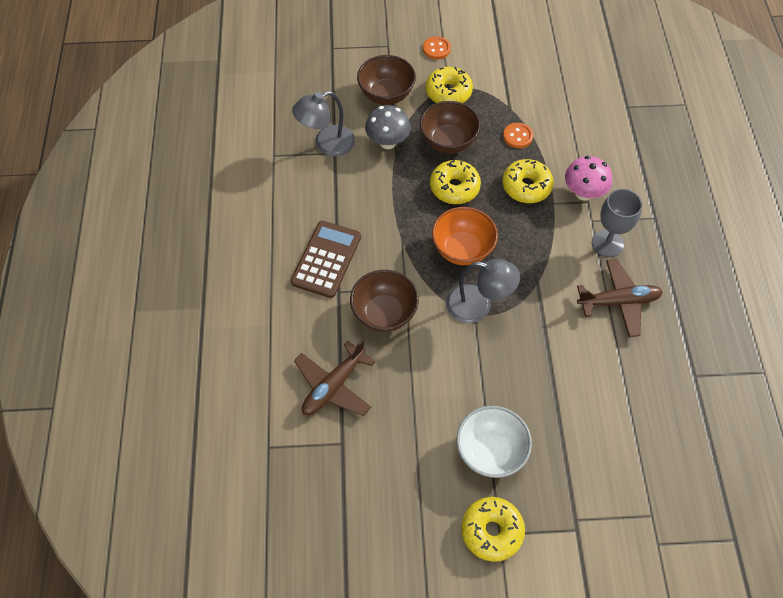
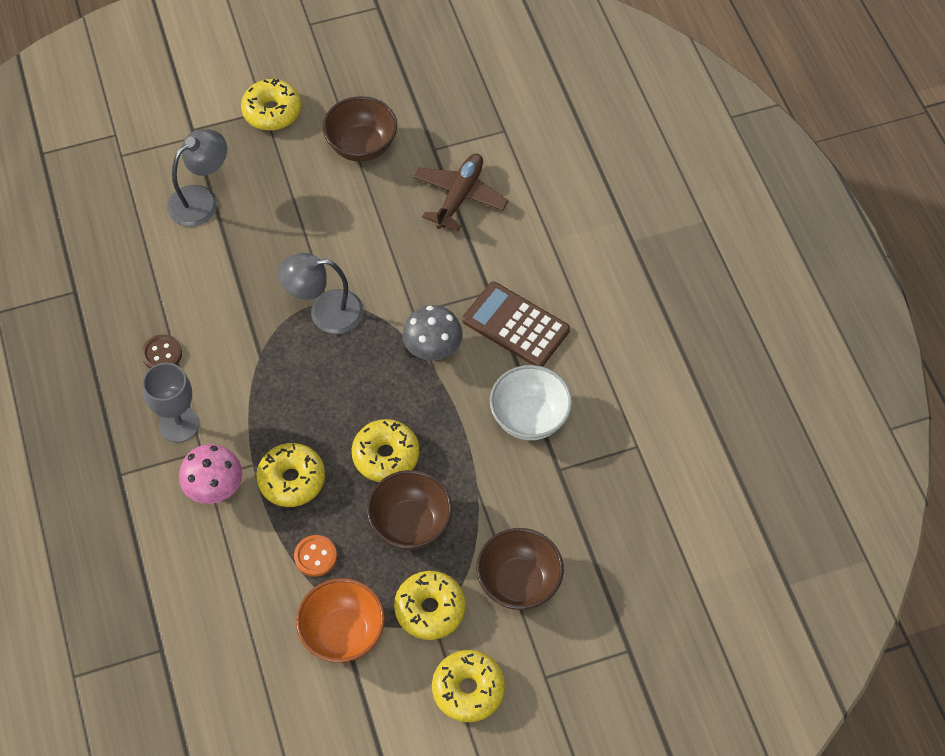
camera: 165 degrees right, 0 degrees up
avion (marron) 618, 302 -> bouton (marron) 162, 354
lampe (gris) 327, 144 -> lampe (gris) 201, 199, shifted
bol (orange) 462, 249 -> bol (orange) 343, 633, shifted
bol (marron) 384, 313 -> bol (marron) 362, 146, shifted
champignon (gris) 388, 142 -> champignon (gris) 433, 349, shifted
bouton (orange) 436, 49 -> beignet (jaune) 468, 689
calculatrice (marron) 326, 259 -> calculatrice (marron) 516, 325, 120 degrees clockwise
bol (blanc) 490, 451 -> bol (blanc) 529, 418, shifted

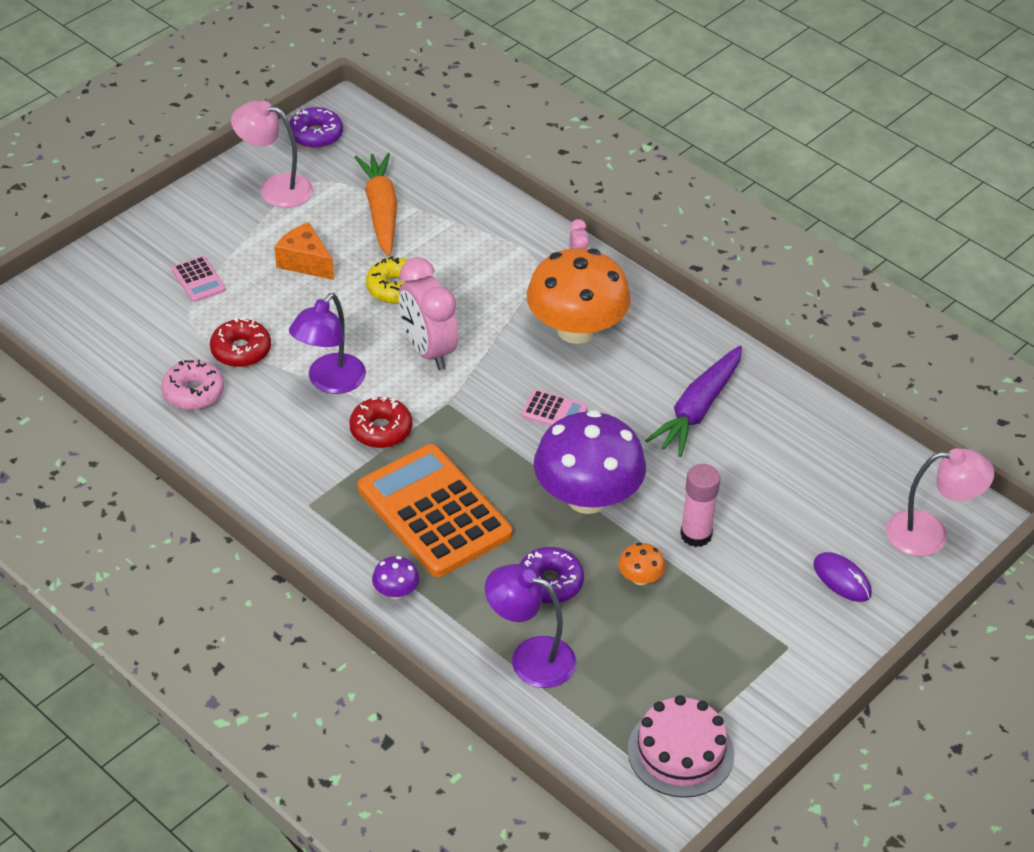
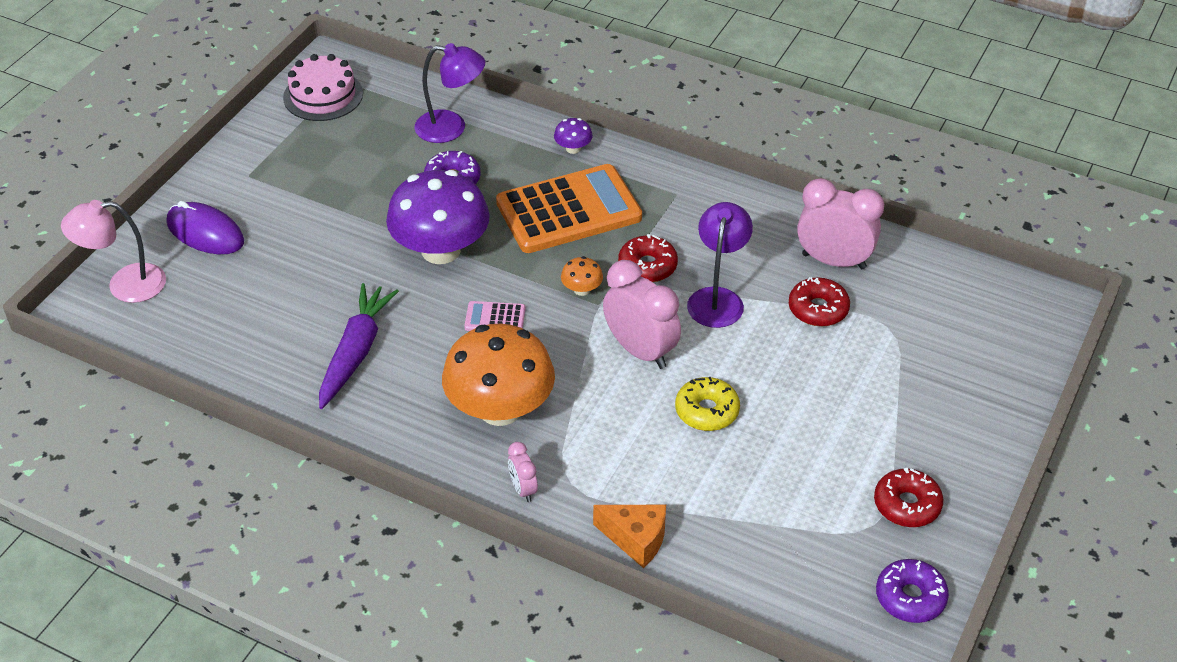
camera: 165 degrees right, 0 degrees up
souris (violet) 842, 579 -> souris (violet) 205, 232, x1.50
calculatrice (orange) 434, 512 -> calculatrice (orange) 569, 210, 60 degrees counterclockwise
champignon (orange) 640, 578 -> champignon (orange) 581, 289, shifted
fromage (orange) 305, 262 -> fromage (orange) 636, 539, shifted
beignet (rose) 193, 392 -> réveil (rose) 833, 261
lampe (rose) 275, 188 -> beignet (rouge) 907, 505
calculatrice (rose) 198, 280 -> none
carotte (orange) 381, 211 -> none
bâton de colle (rose) 696, 535 -> none

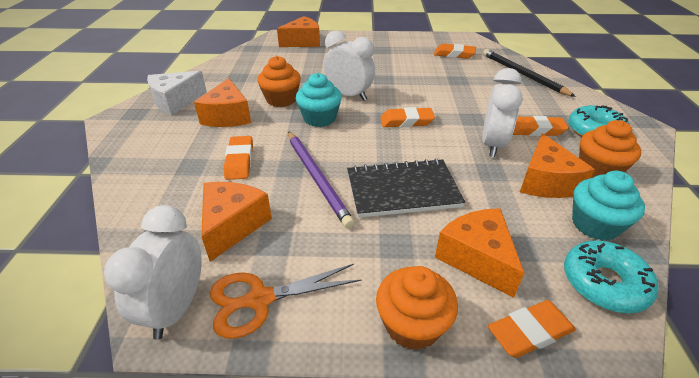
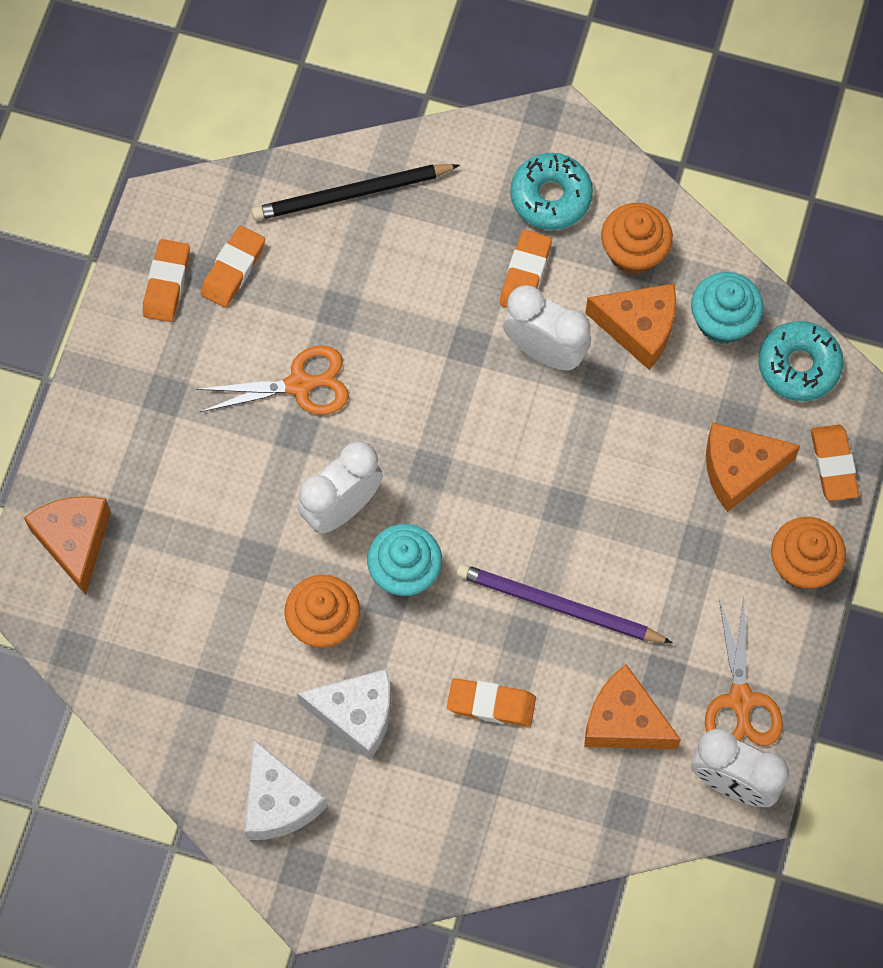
camera: 75 degrees left, 30 degrees up
gomme (orange) 406, 121 -> gomme (orange) 167, 283, shifted
none -> ciseaux (orange) 299, 385
fromage (orange) 227, 116 -> fromage (blanc) 356, 715
crayon (violet) 317, 178 -> crayon (violet) 558, 606, 150 degrees counterclockwise
carnet (noir) 402, 190 -> none

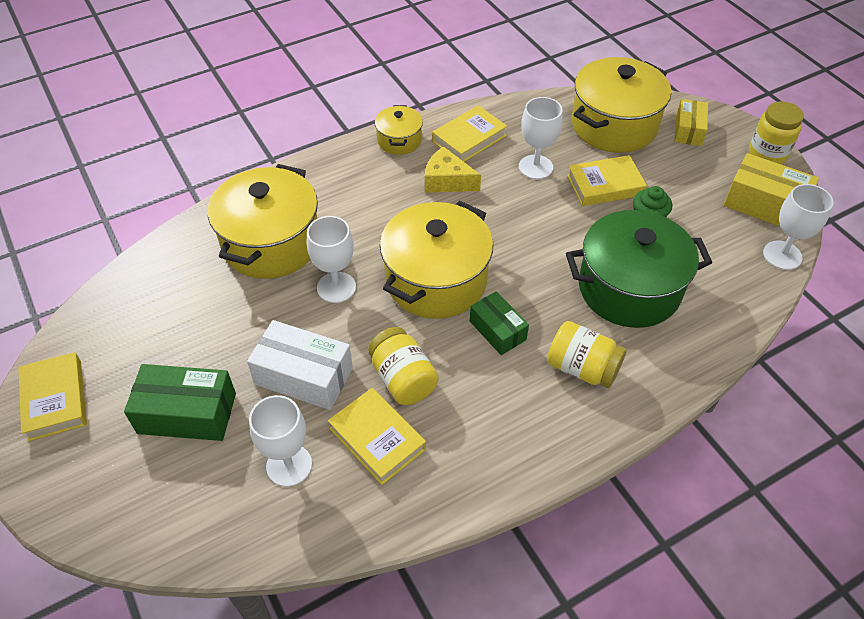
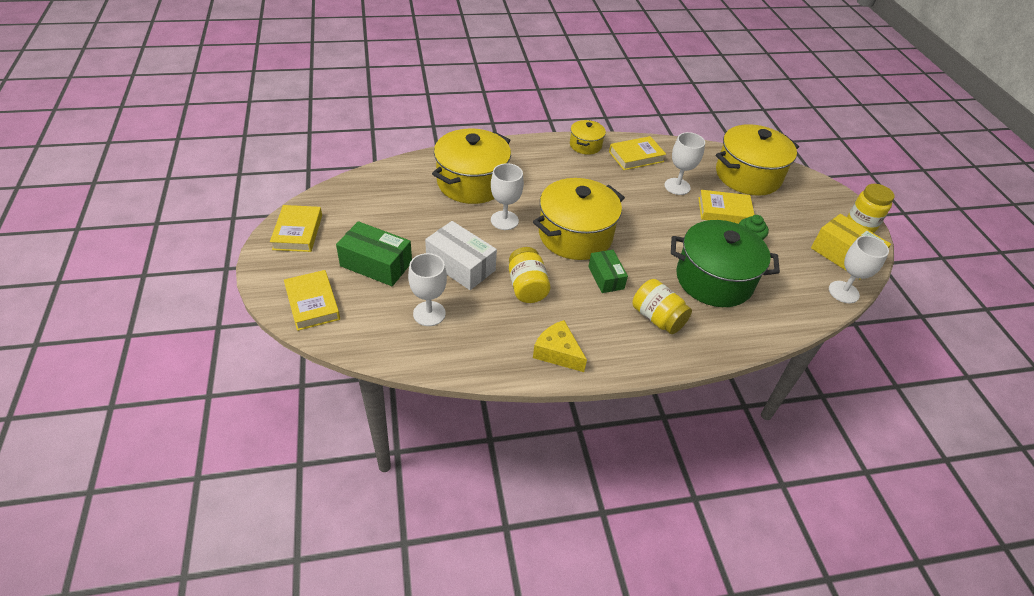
camera: 15 degrees right, 5 degrees down
livre (jaune) 377, 439 -> livre (jaune) 312, 303, shifted
fromage (jaune) 447, 181 -> fromage (jaune) 557, 352, shifted
boîte (jaune) 688, 130 -> none

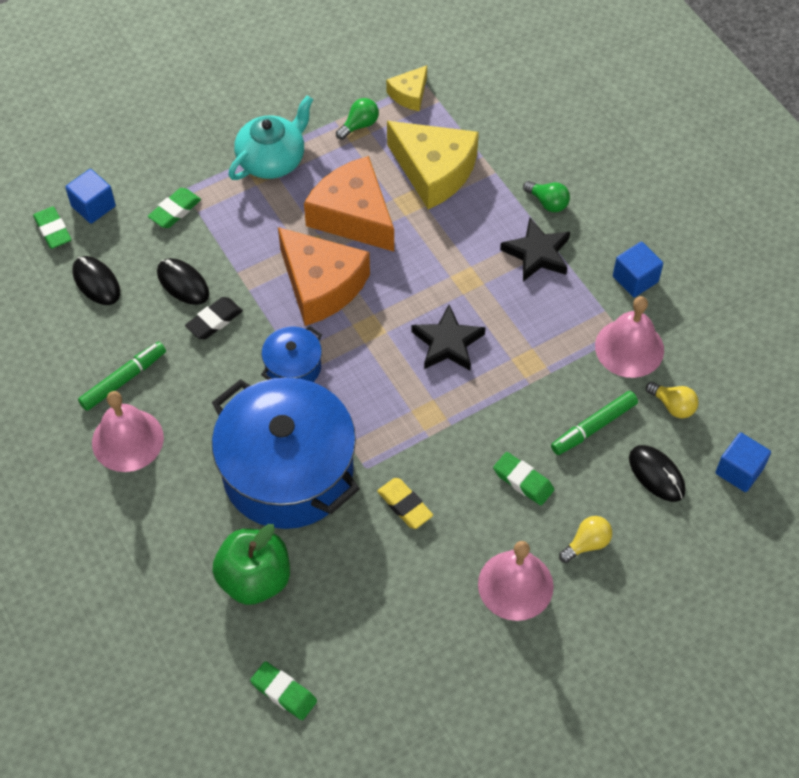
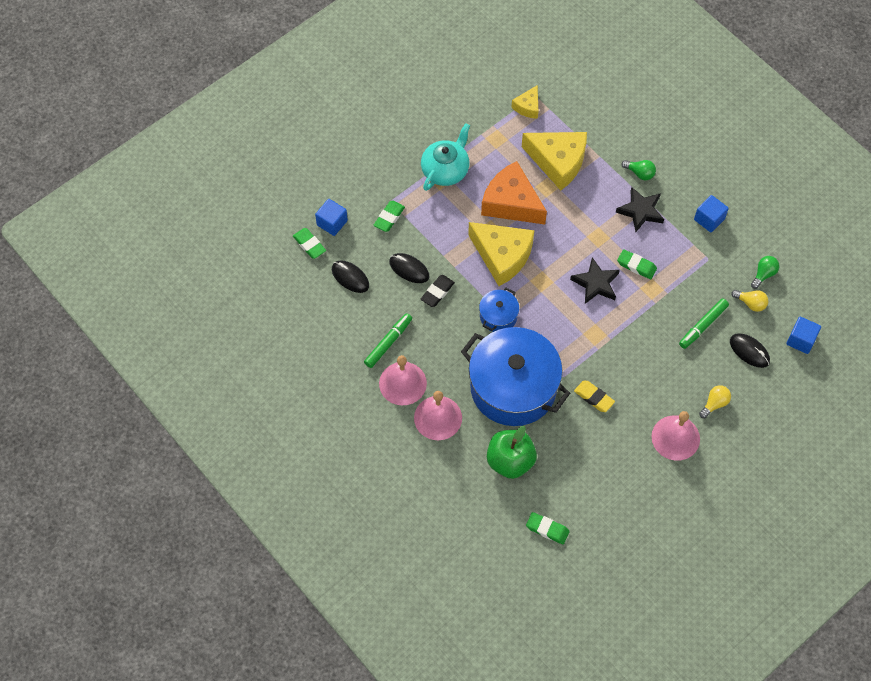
camera: 10 degrees left, 5 degrees up
cloche (rose) 629, 348 -> cloche (rose) 438, 417, shifted
fromage (orange) 321, 285 -> fromage (jaune) 502, 256
gomme (vert) 523, 481 -> gomme (vert) 636, 266, shifted
ampoule (vert) 359, 125 -> ampoule (vert) 763, 274, shifted

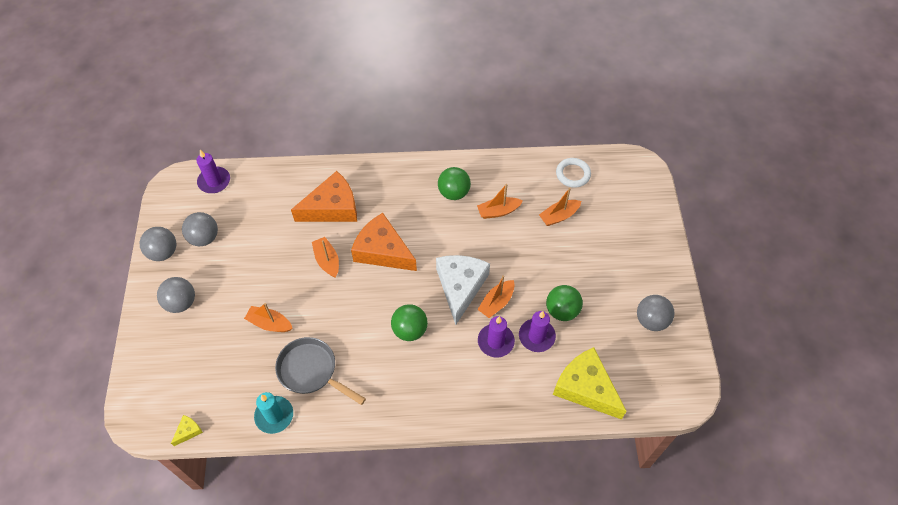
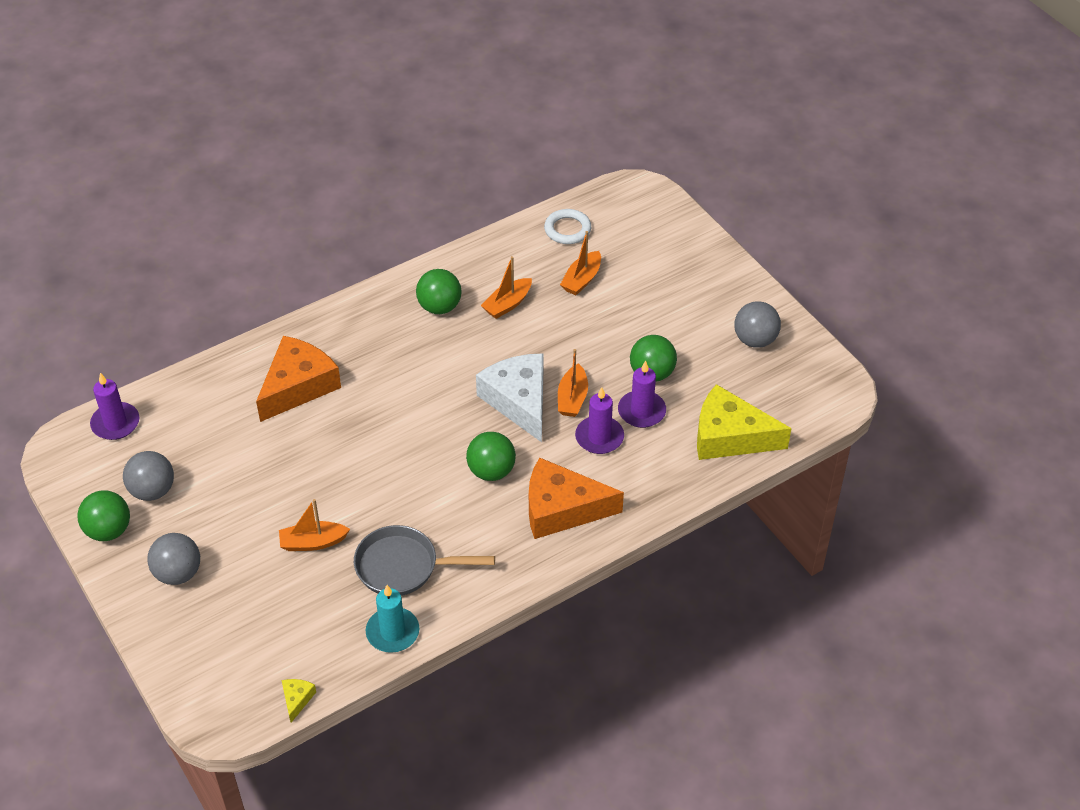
camera: 30 degrees left, 10 degrees down
balle (gris) 163, 252 -> balle (vert) 108, 530
fromage (orange) 383, 251 -> fromage (orange) 562, 509, shifted
bateau (orange) 327, 260 -> none

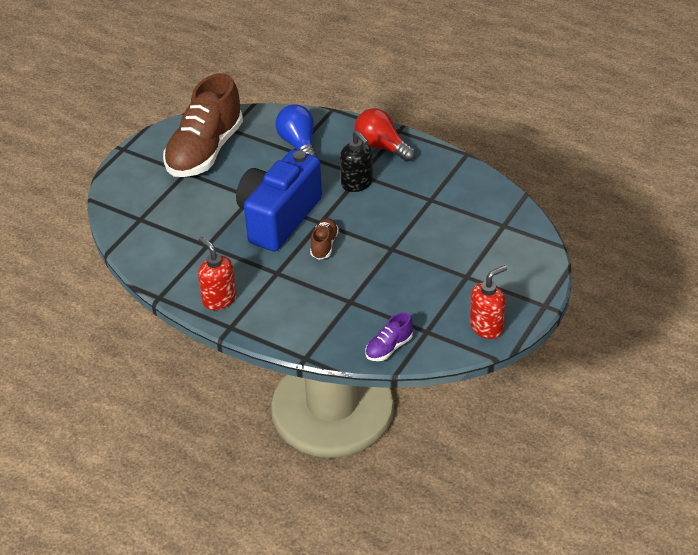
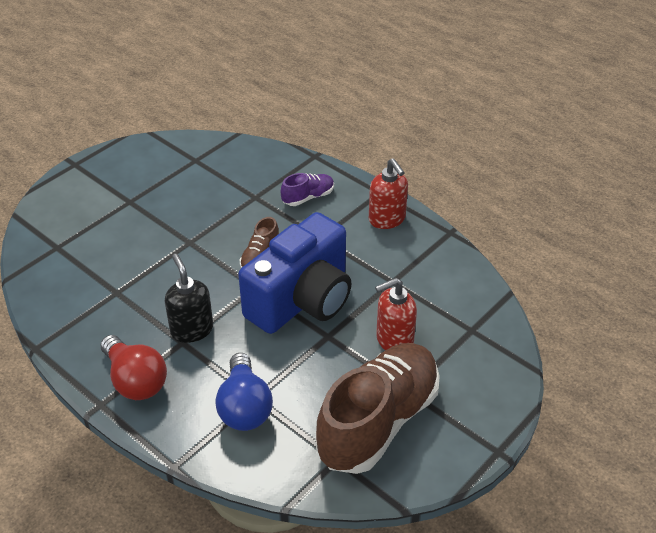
camera: 170 degrees left, 0 degrees up
chaussure (violet) 389, 348 -> chaussure (violet) 308, 197, shifted
distributeur de savon (rouge) 487, 327 -> distributeur de savon (rouge) 394, 340, shifted

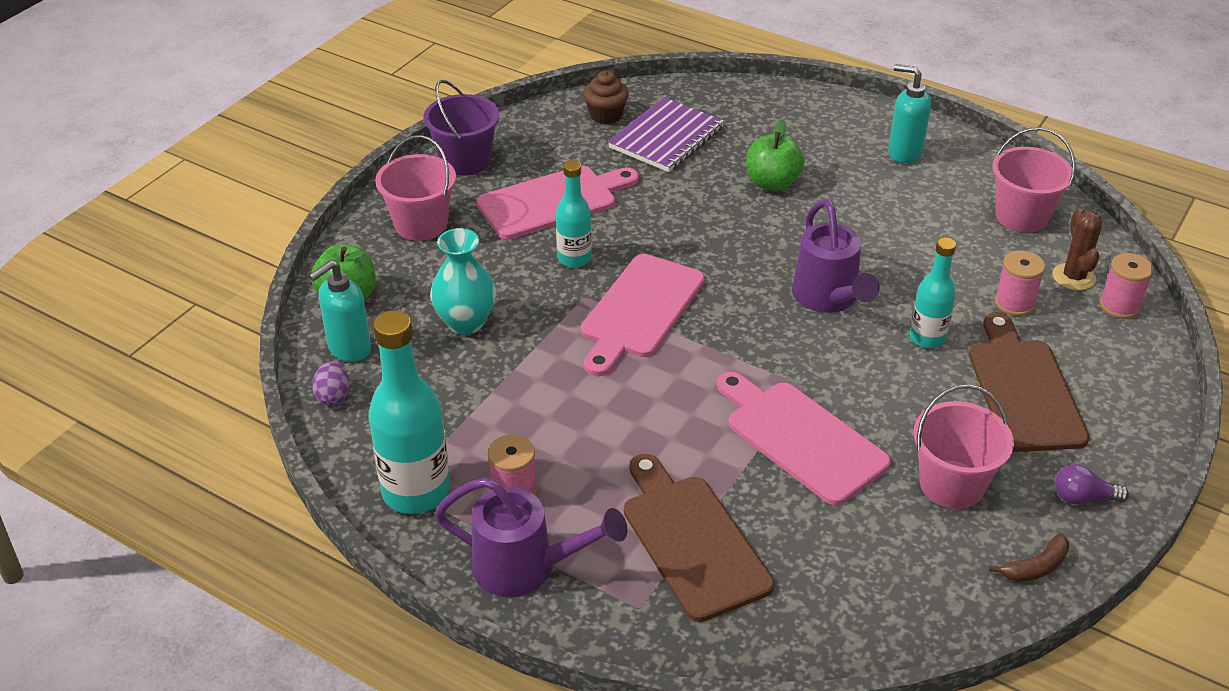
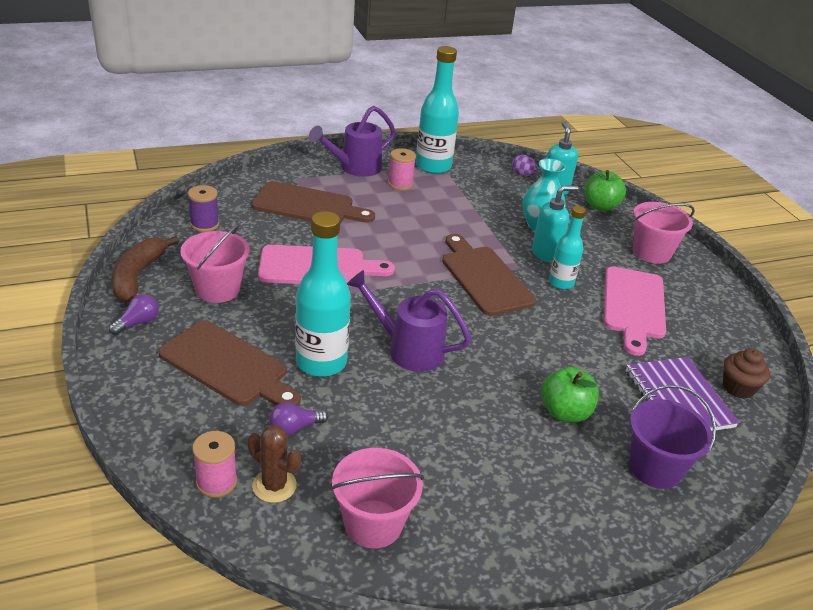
camera: 125 degrees right, 5 degrees down
banane (marron) 1035, 567 -> banane (marron) 138, 276, x1.82
none -> bobine (violet) 204, 224
bobine (rose) 1014, 303 -> ampoule (violet) 294, 428
bouteille (turquoise) 927, 338 -> bouteille (turquoise) 321, 362, x1.68
planche à découper (rose) 639, 310 -> planche à découper (marron) 484, 278
distributeur de savon (turquoise) 904, 152 -> distributeur de savon (turquoise) 546, 254, shifted
seau (violet) 465, 161 -> seau (violet) 655, 468, shifted

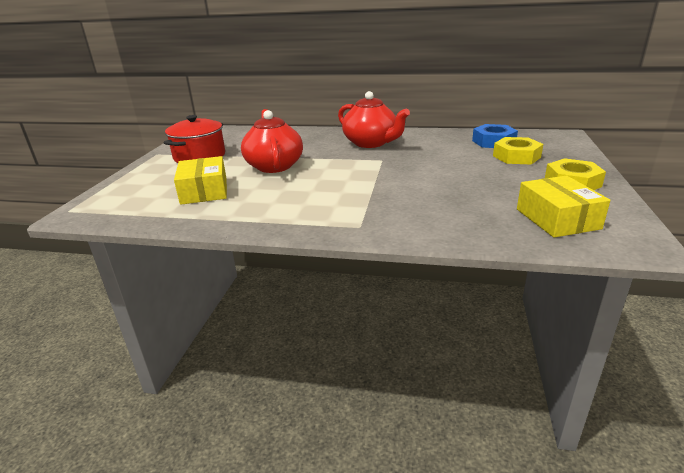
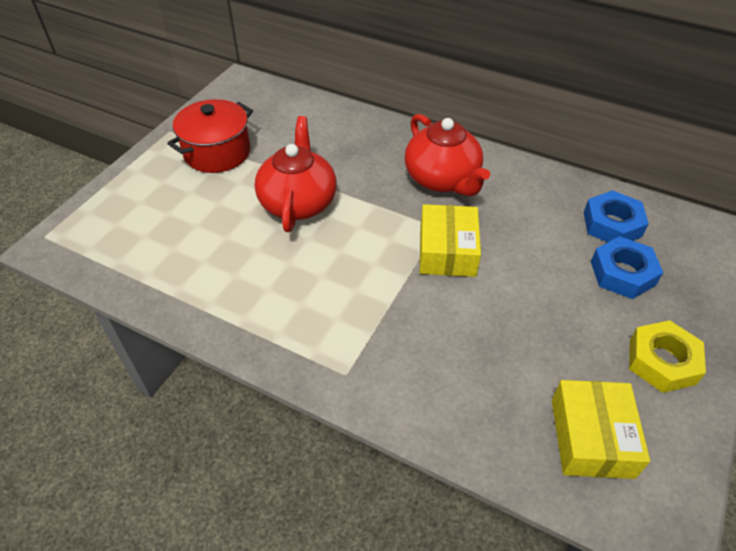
camera: 15 degrees right, 20 degrees up
boîte (jaune) 204, 191 -> boîte (jaune) 447, 251, shifted
écrou (jaune) 516, 156 -> écrou (bleu) 622, 273

